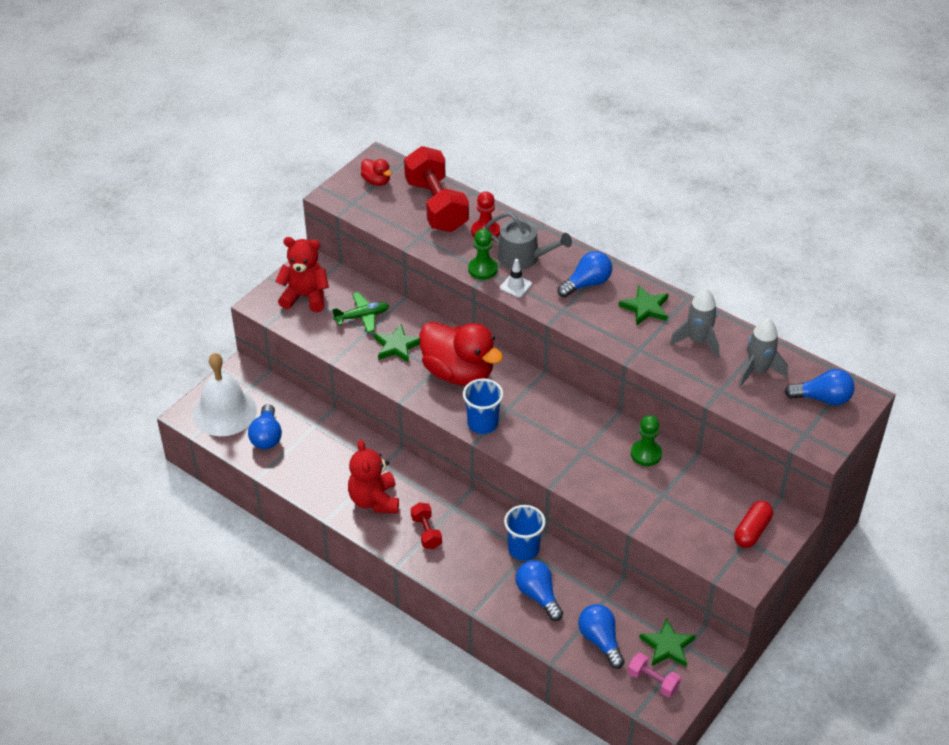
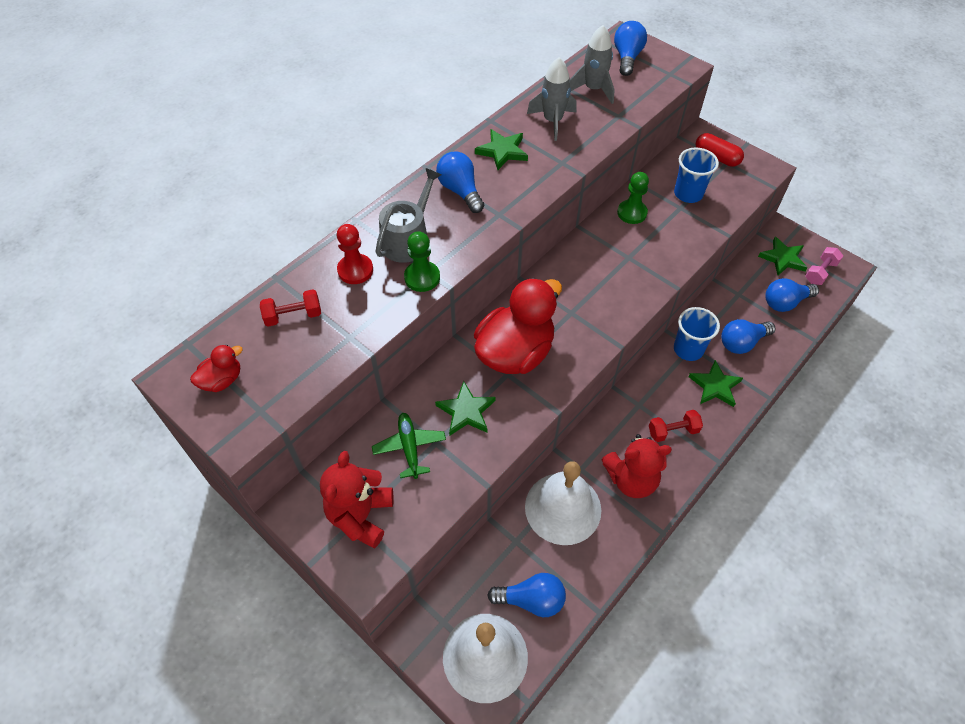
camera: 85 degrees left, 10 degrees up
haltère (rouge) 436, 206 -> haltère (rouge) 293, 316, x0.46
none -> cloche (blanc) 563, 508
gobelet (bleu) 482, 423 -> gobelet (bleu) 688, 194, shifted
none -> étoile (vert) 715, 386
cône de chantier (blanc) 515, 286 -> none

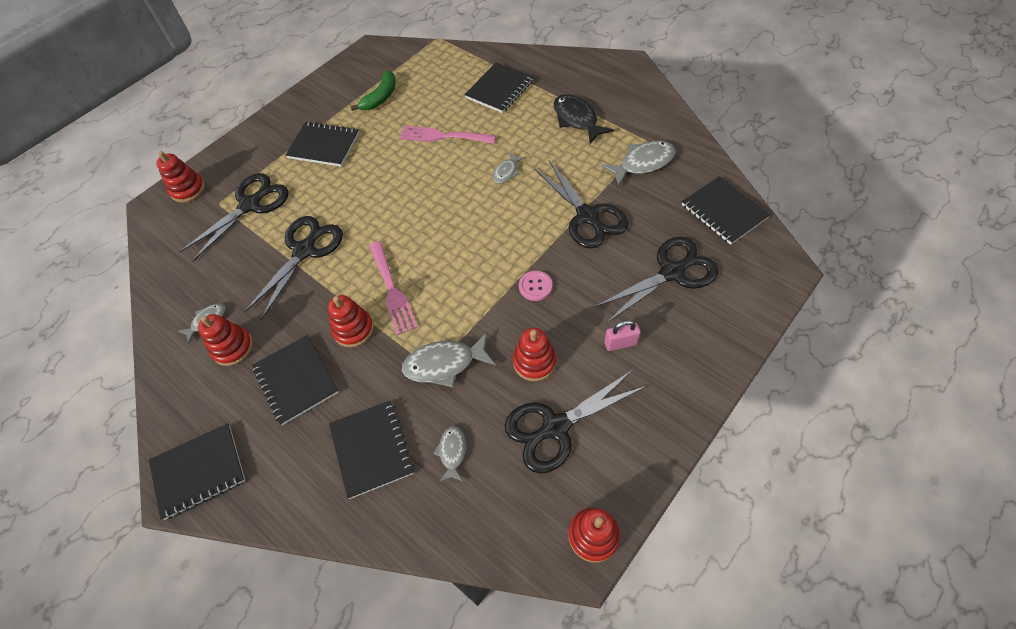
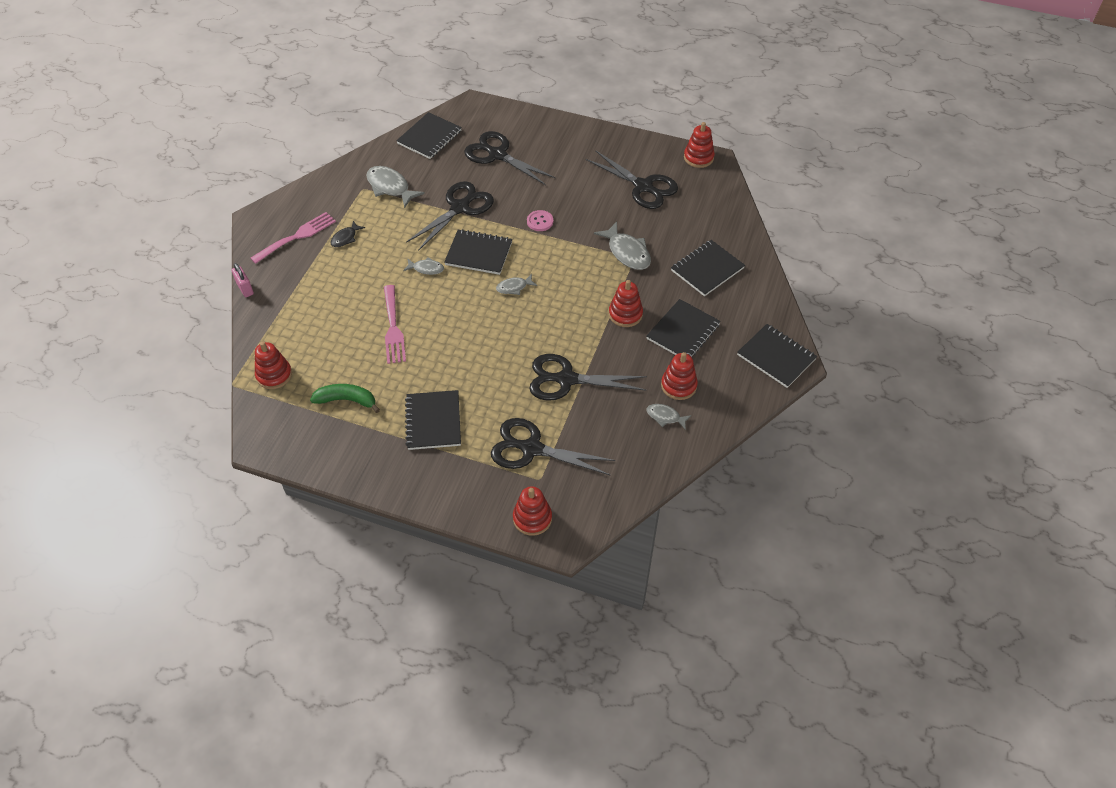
camera: 115 degrees left, 5 degrees down
cadenas (rose) 620, 343 -> cadenas (rose) 245, 288, shifted
fourchette (rose) 392, 290 -> fourchette (rose) 297, 236, shifted
jouet à empiler (rouge) 534, 362 -> jouet à empiler (rouge) 274, 375, shifted
poisson (noir) 577, 119 -> poisson (noir) 345, 238, x0.57
carnet (noir) 499, 89 -> carnet (noir) 478, 253, shifted
poisson (gris) 452, 452 -> poisson (gris) 514, 287, shifted

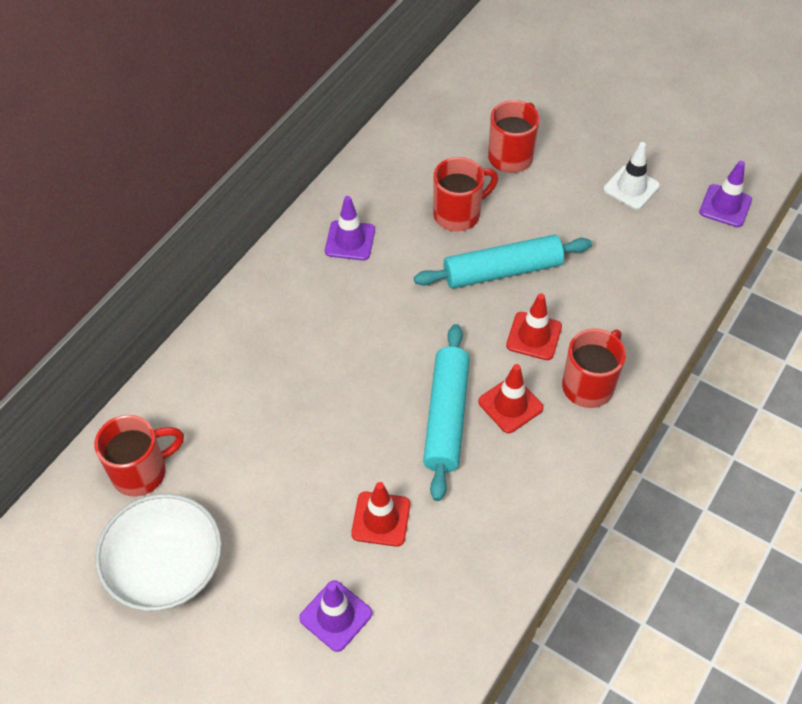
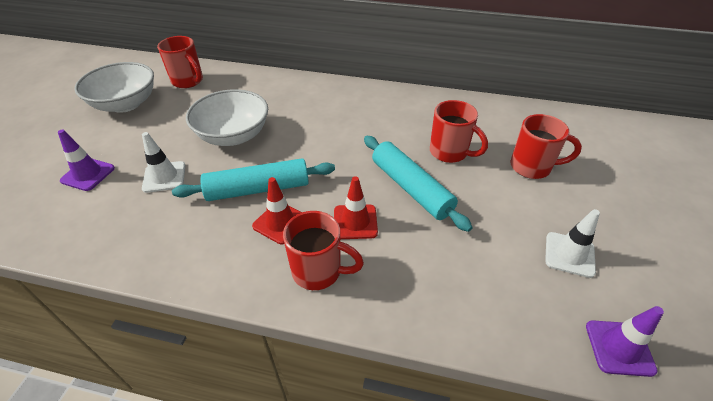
camera: 70 degrees right, 10 degrees down
cône de chantier (rouge) 381, 519 -> cône de chantier (blanc) 164, 177
none -> bol (blanc) 233, 135
cône de chantier (violet) 350, 240 -> none

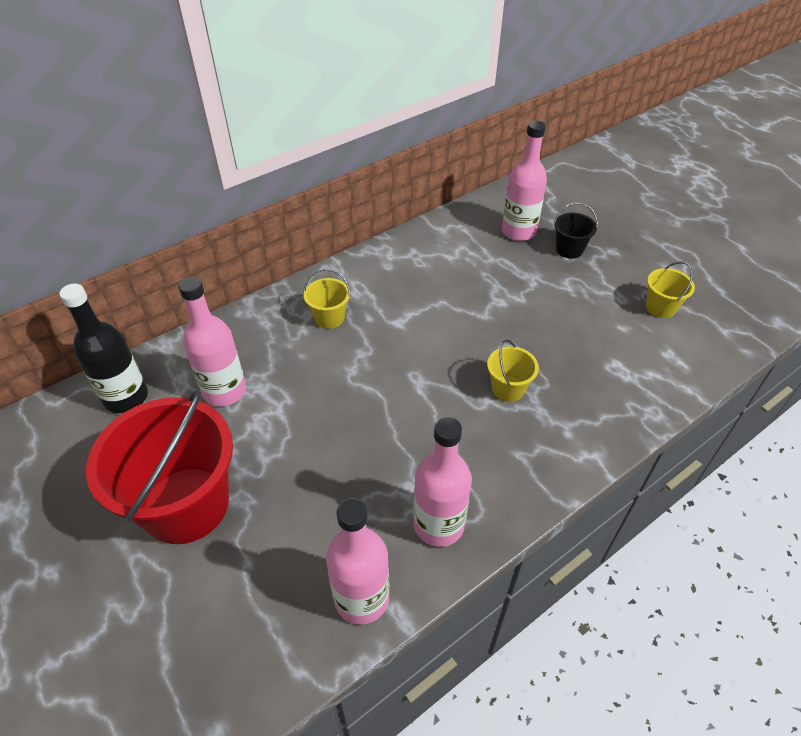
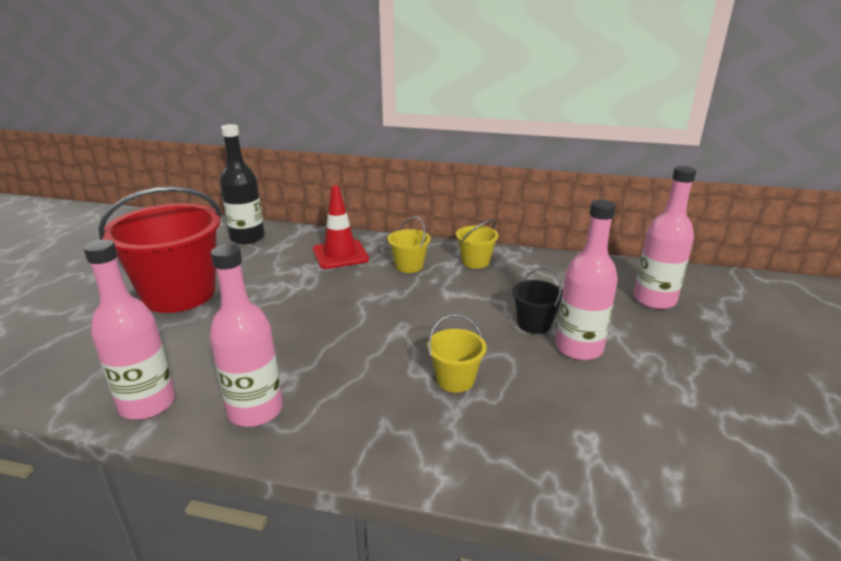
camera: 50 degrees right, 20 degrees down
none -> cône de chantier (rouge) 340, 255
seau (jaune) 660, 307 -> seau (jaune) 475, 262, shifted
seau (noir) 569, 249 -> seau (noir) 534, 324, shifted
bouteille (rose) 224, 391 -> bouteille (rose) 579, 348, shifted

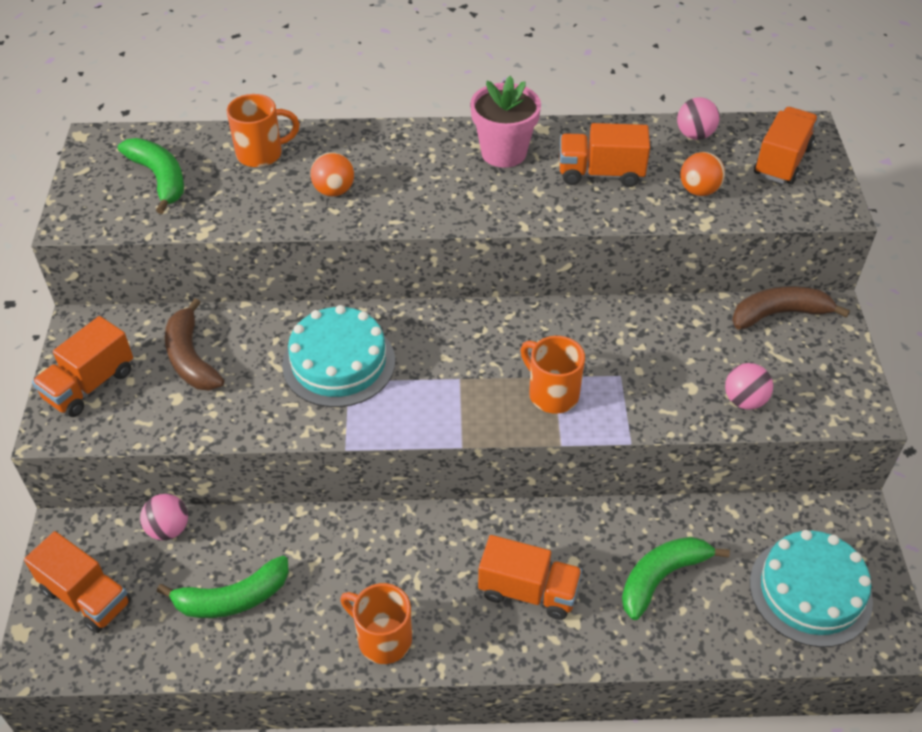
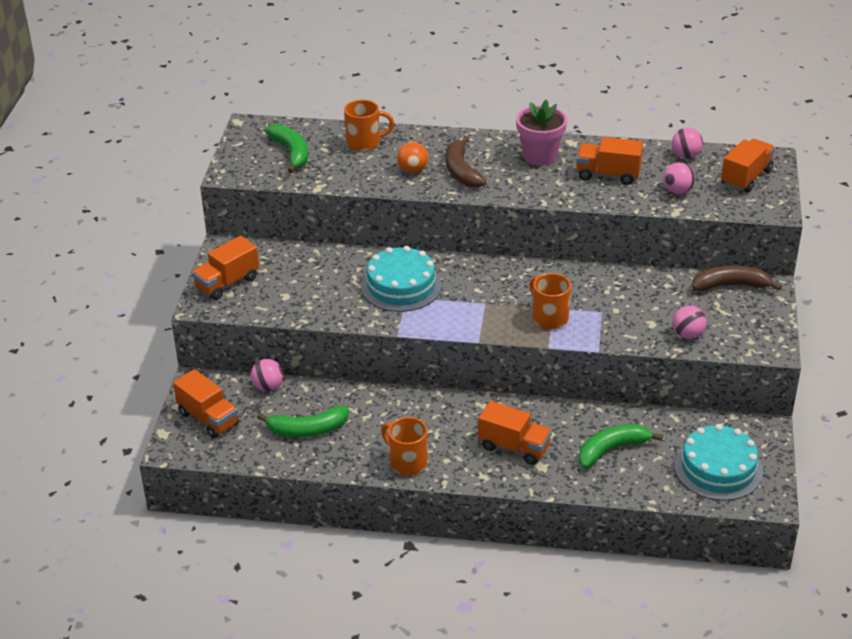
camera: 10 degrees right, 10 degrees down
banane (marron) 191, 358 -> banane (marron) 461, 171, shifted
balle (orange) 699, 190 -> balle (rose) 677, 191

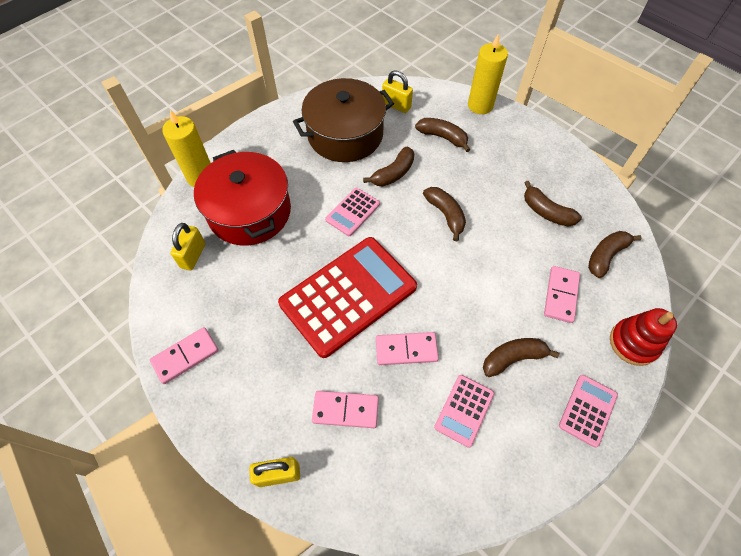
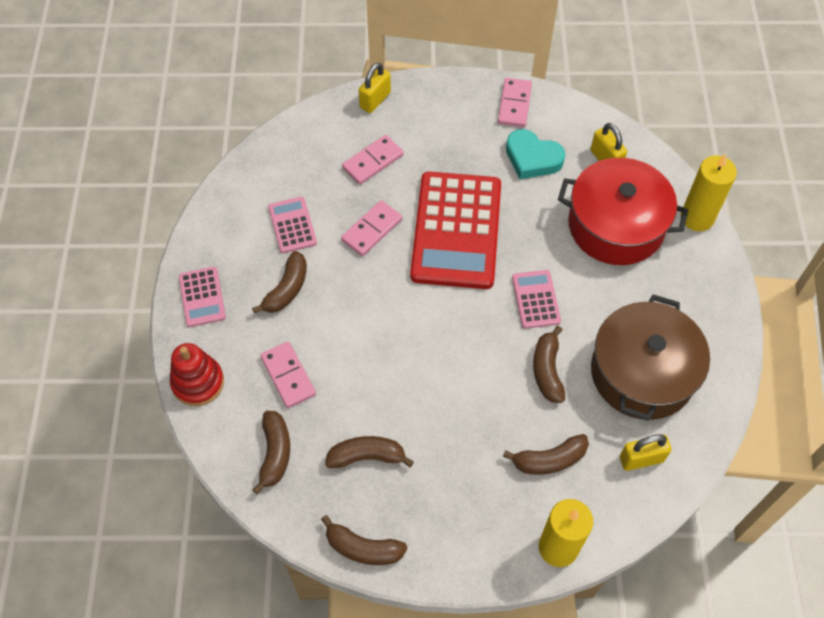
camera: 135 degrees right, 0 degrees up
banane (marron) 445, 215 -> banane (marron) 363, 548, shifted
none -> cœur (turquoise) 532, 158

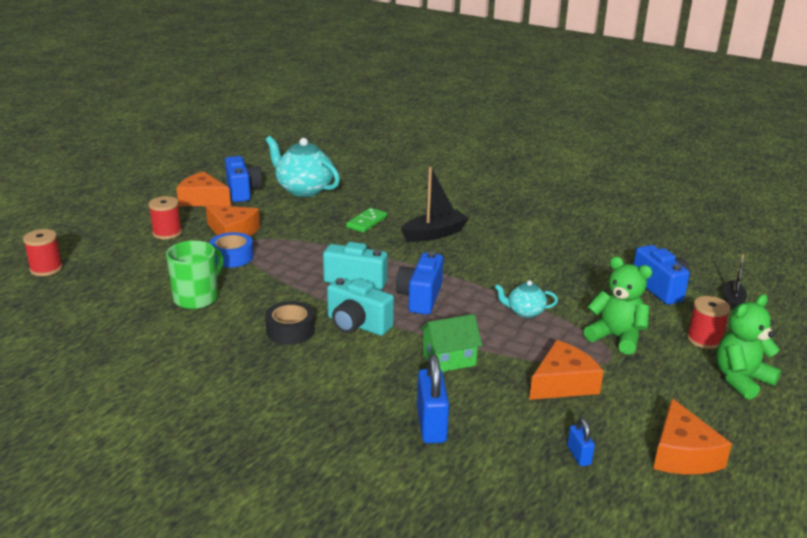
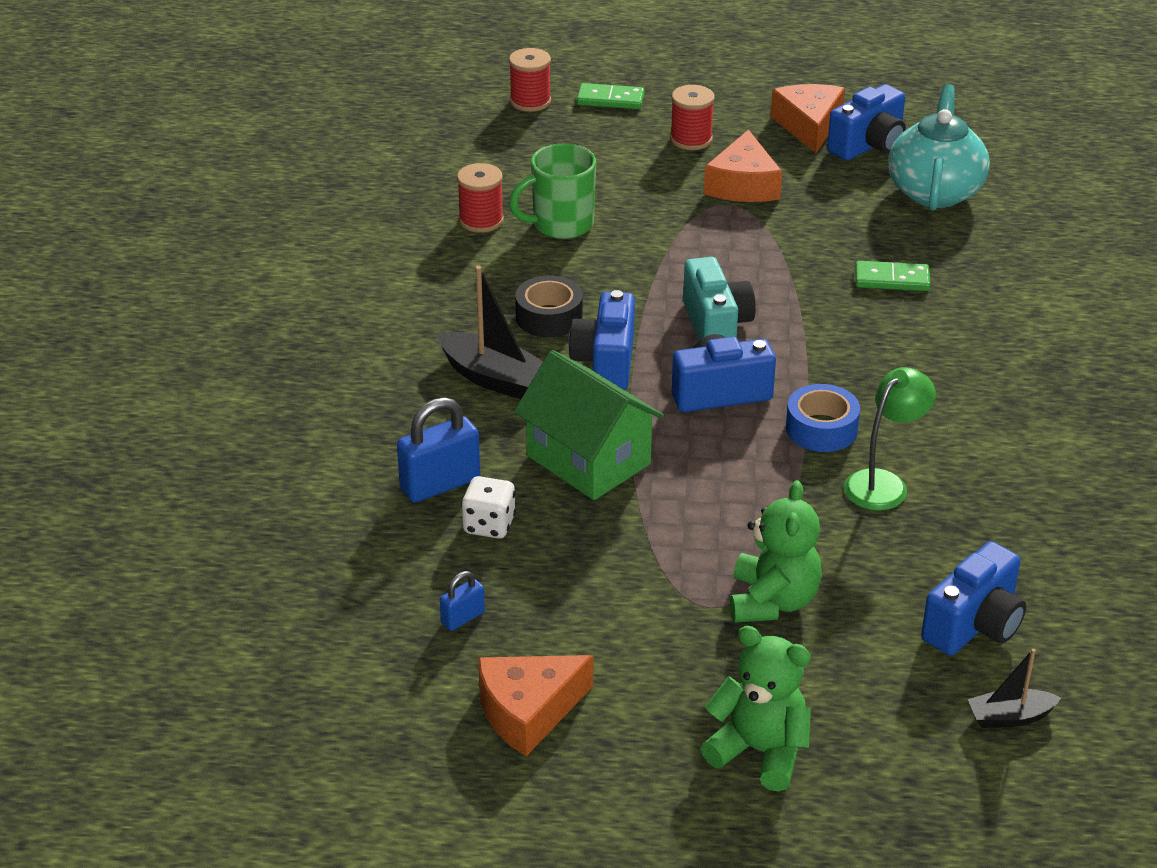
camera: 65 degrees right, 10 degrees up
bateau (noir) 434, 234 -> bateau (noir) 494, 378, shifted
bobine (rouge) 704, 339 -> bobine (rouge) 481, 220, shifted
none -> dé (blanc) 489, 525
tasse (vert) 197, 298 -> tasse (vert) 561, 224, 150 degrees clockwise
maison (vert) 449, 359 -> maison (vert) 588, 460, x1.53
appareil photo (turquoise) 357, 325 -> appareil photo (bleu) 606, 362
none -> domino (vert) 610, 100
ruban adhésif (bleu) 232, 257 -> ruban adhésif (bleu) 821, 429, shifted
none -> lampe (vert) 883, 483
théière (turquoise) 525, 312 -> none
fromage (orange) 563, 383 -> none

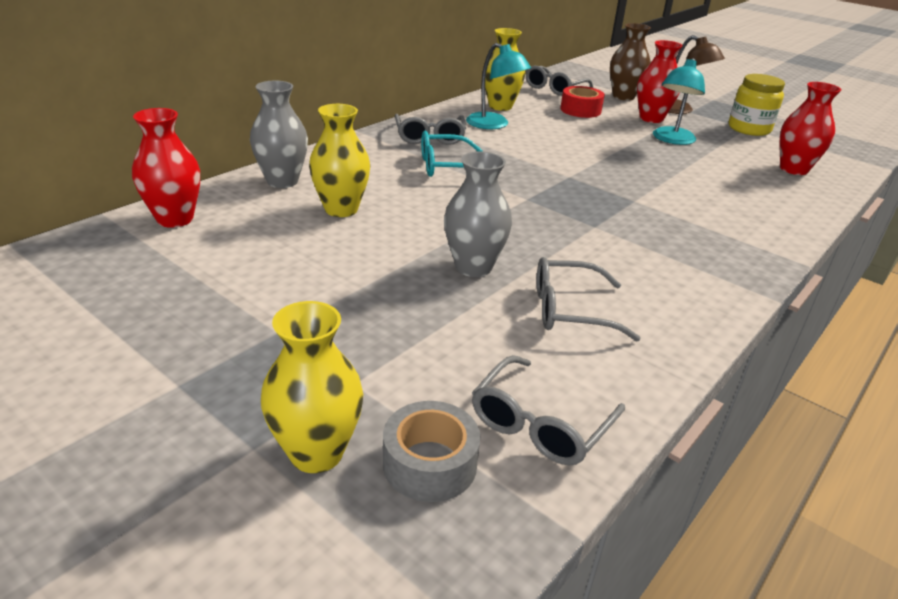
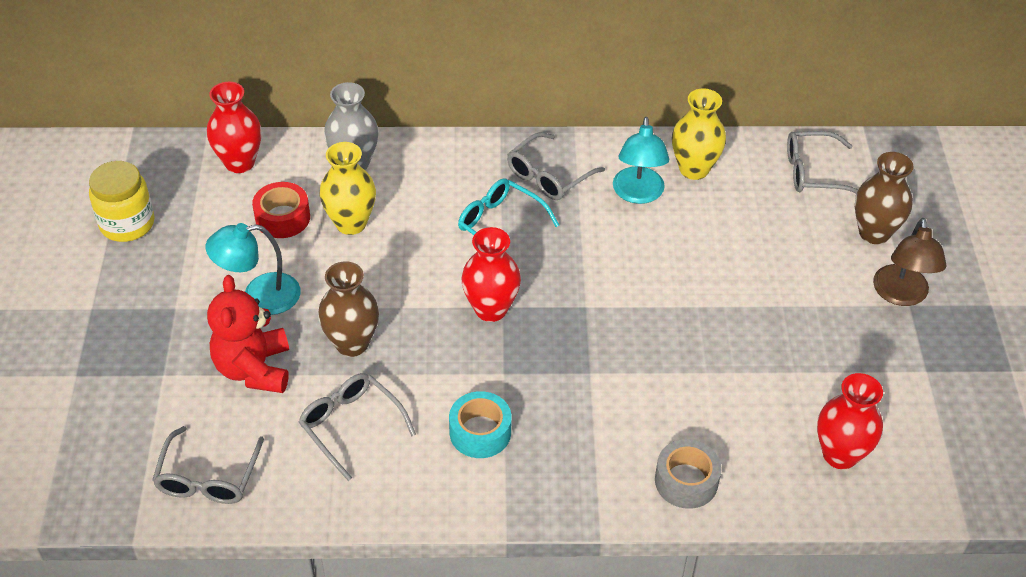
camera: 50 degrees right, 15 degrees up
bocal (jaune) 749, 129 -> bocal (jaune) 127, 224, shifted
lunettes (gris) 540, 424 -> lunettes (gris) 208, 478, 75 degrees counterclockwise
lampe (turquoise) 671, 140 -> lampe (turquoise) 259, 296, shifted
none -> ours en peluche (rouge) 254, 369
ruban adhésif (rouge) 580, 110 -> ruban adhésif (rouge) 282, 218, shifted
vase (gris) 473, 267 -> vase (marron) 352, 343
none -> ruban adhésif (turquoise) 480, 432
vase (rouge) 651, 118 -> vase (rouge) 491, 309, shifted
ruban adhésif (gris) 430, 464 -> ruban adhésif (gris) 686, 481, shifted
vase (jaune) 316, 453 -> none

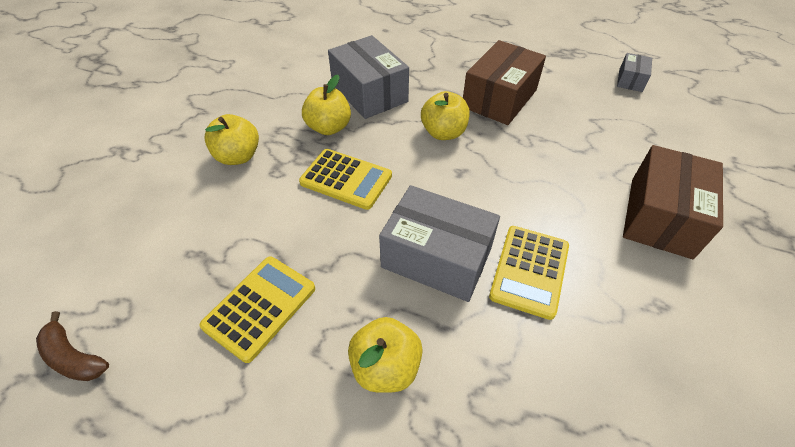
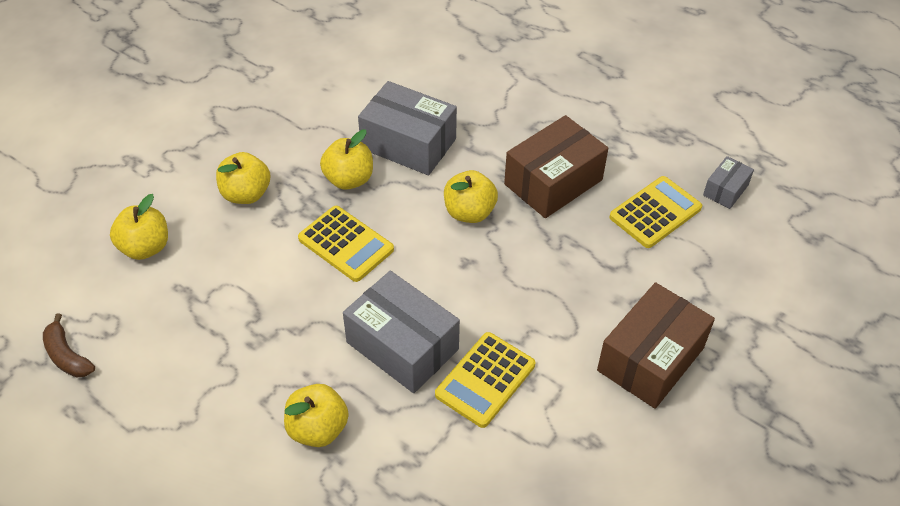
camera: 15 degrees right, 0 degrees up
none -> pomme (jaune) 145, 247
boîte (gris) 369, 93 -> boîte (gris) 408, 144, 45 degrees counterclockwise
calculatrice (jaune) 260, 307 -> calculatrice (jaune) 655, 213, shifted

